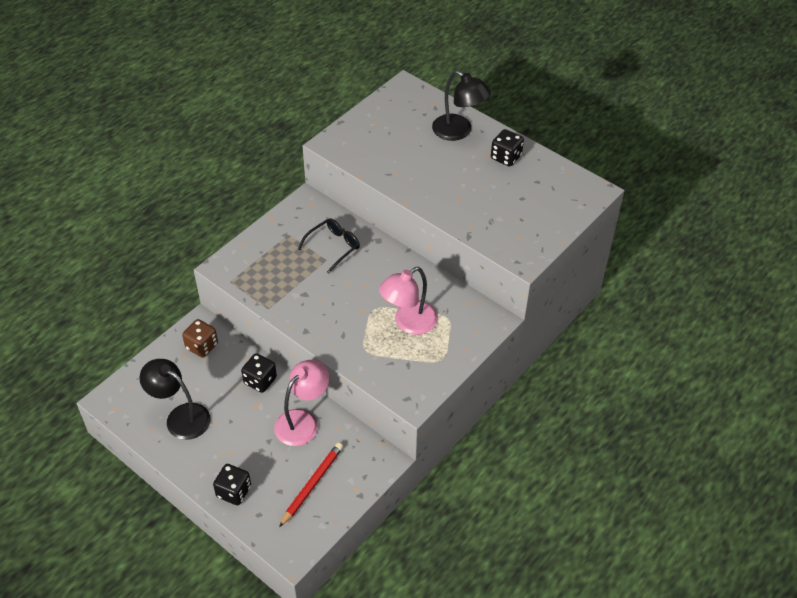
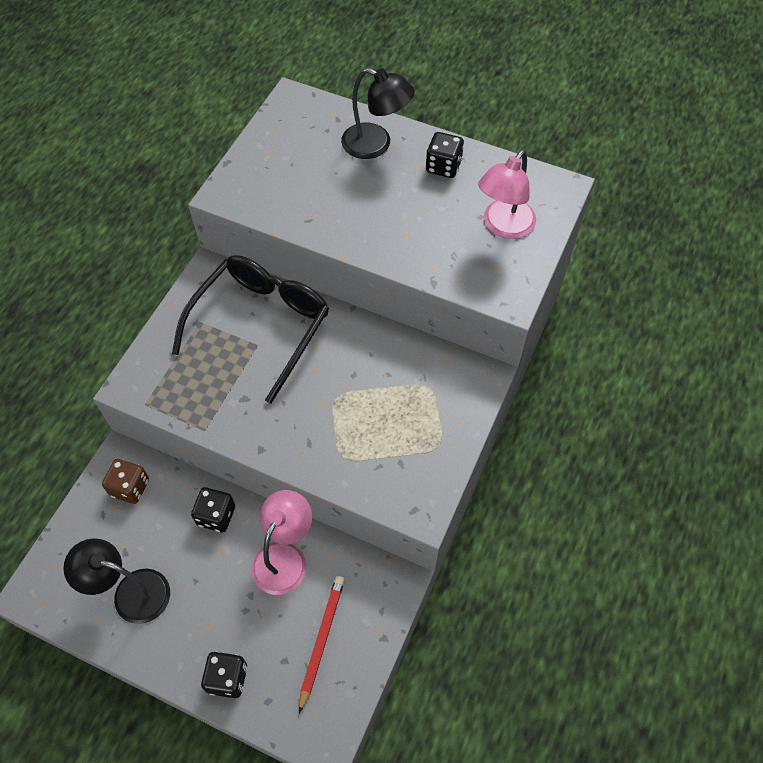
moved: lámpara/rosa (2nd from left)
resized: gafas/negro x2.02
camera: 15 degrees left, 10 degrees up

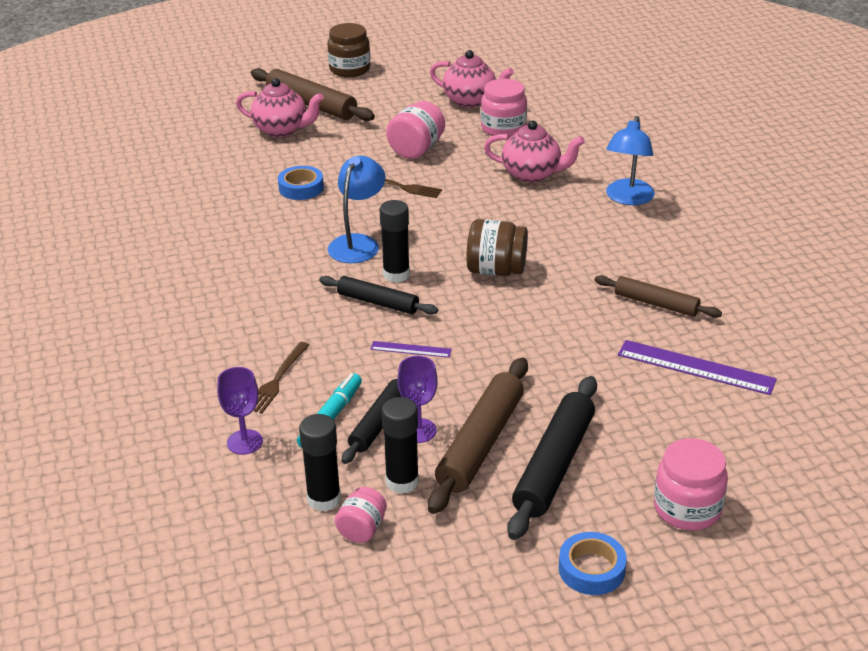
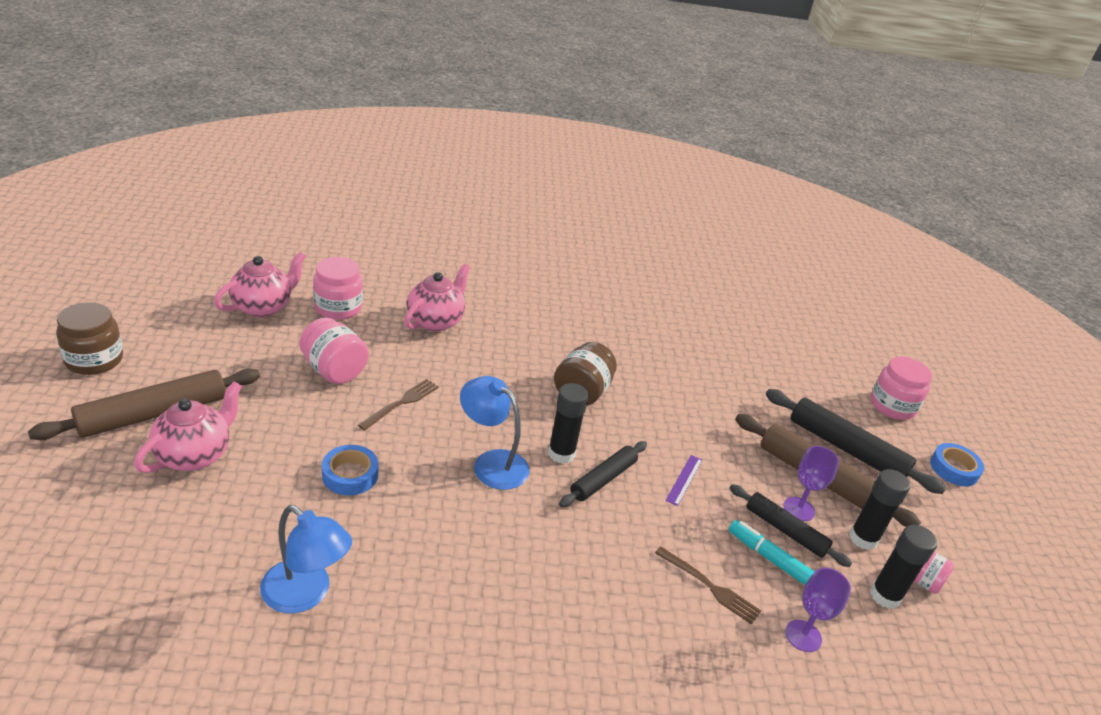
removed: rodillo/marrón (3rd from left); regla/morado (2nd from left)
moved: lámpara/azul (2nd from left in the first image) to lámpara/azul (1st from left)
camera: 80 degrees left, 0 degrees up

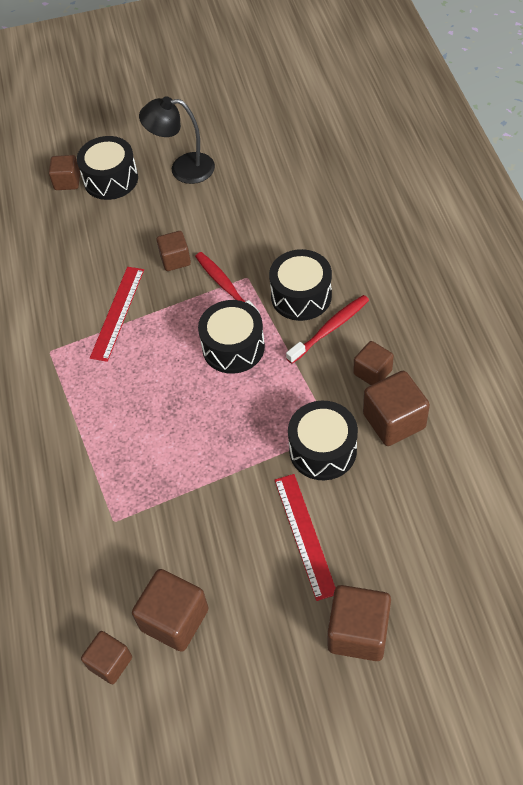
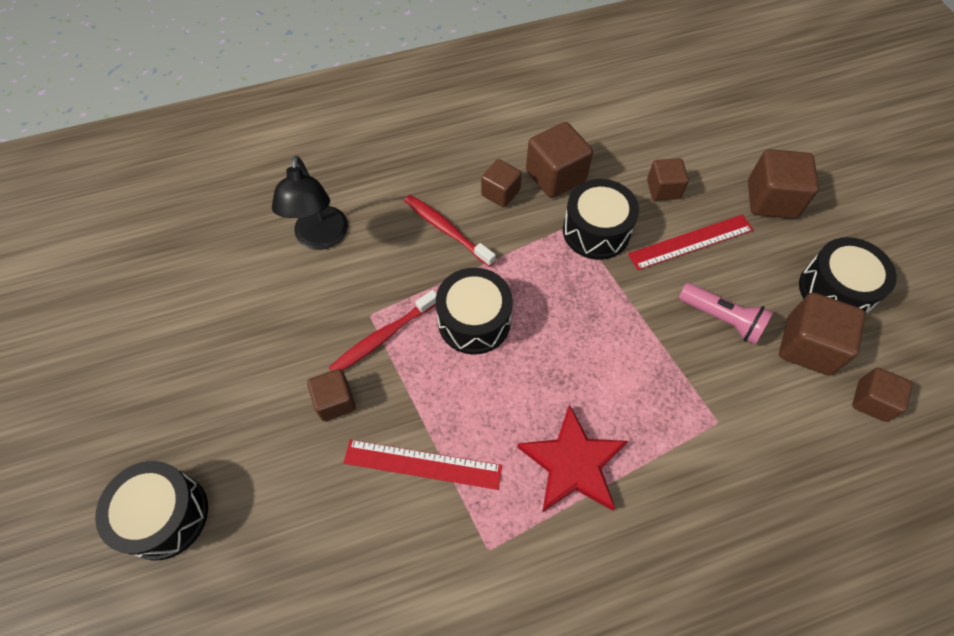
added: lámpara de mano/rosa; estrella/rojo
moved: lámpara/negro; cubo/marrón (1st from left in the first image) to cubo/marrón (4th from left); tambor/negro (3rd from left in the first image) to tambor/negro (4th from left)
camera: 100 degrees left, 5 degrees up

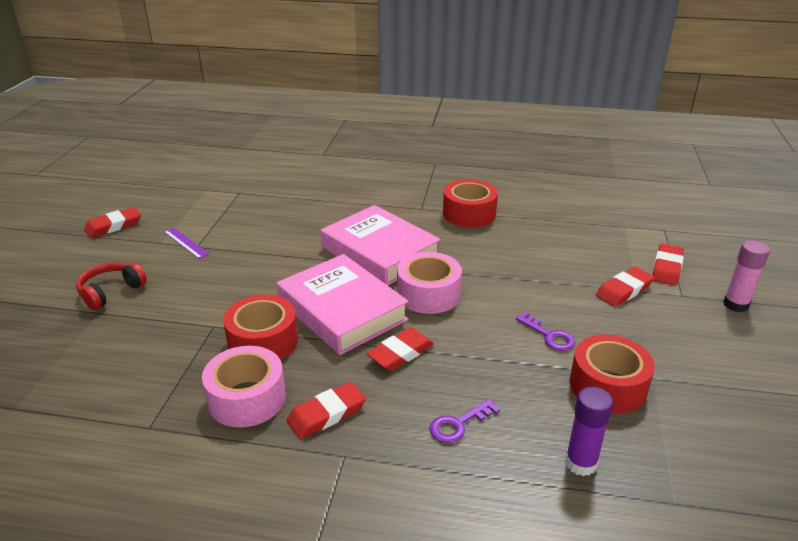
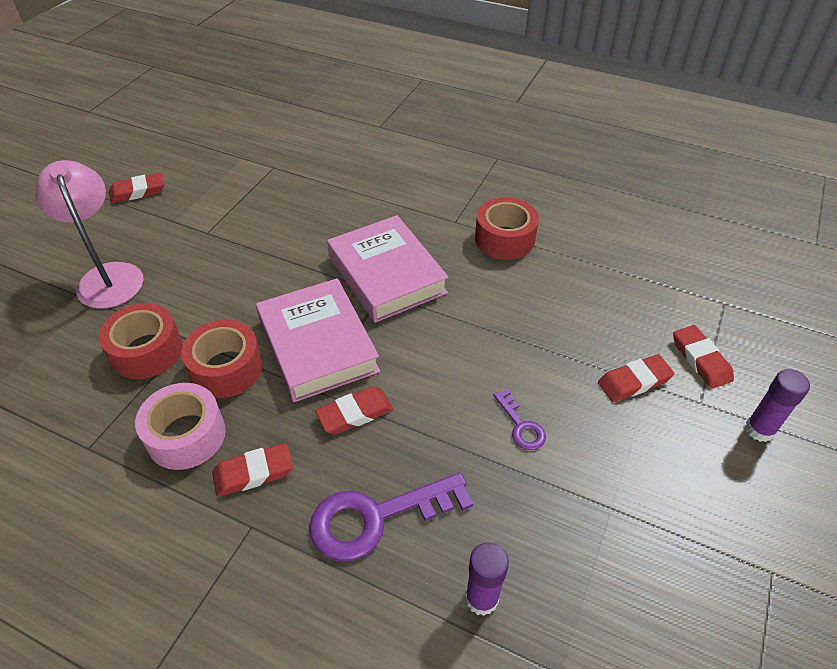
removed: regla/morado; cinta adhesiva/rosa (2nd from left)
moved: cinta adhesiva/rojo (3rd from left in the first image) to cinta adhesiva/rojo (1st from left)
replaced: auriculares/rojo to lámpara/rosa
recoloured: barra de pegamento/rosa to barra de pegamento/morado (2nd from left)
turned: goma de borrar/rojo (5th from left) 60 degrees counterclockwise
resized: llave/morado (1st from left) x1.99
camera: 15 degrees right, 15 degrees up

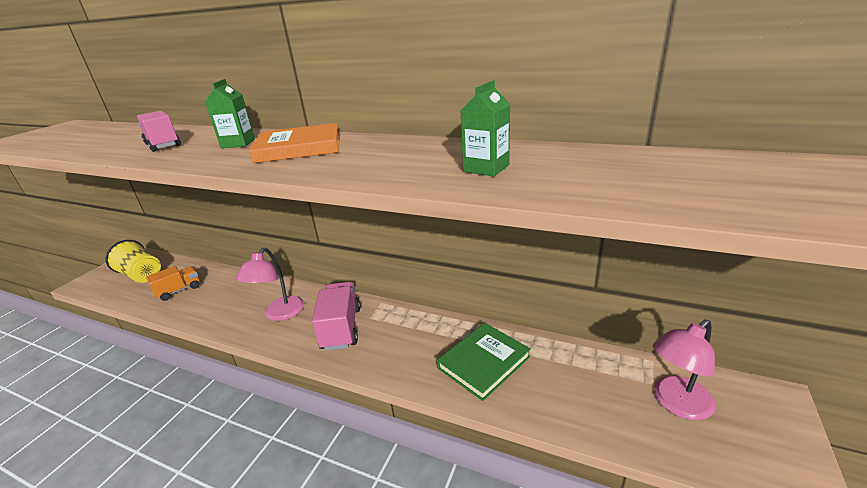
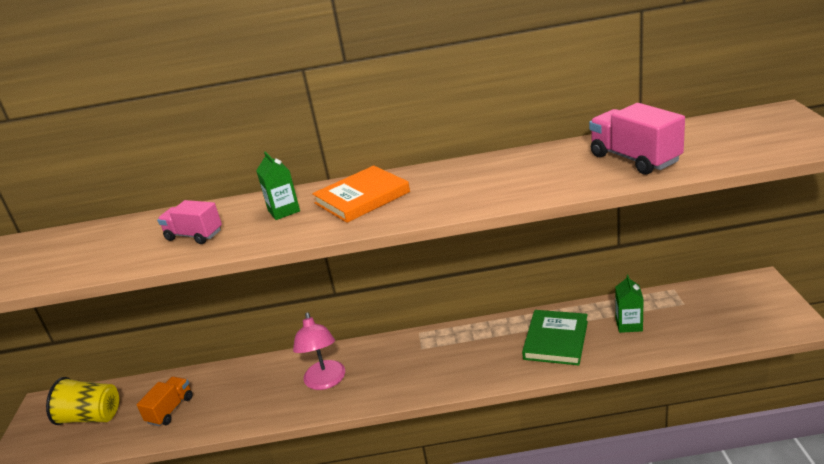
removed: lámpara/rosa (2nd from left)
moved: cartón de leche/verde (2nd from left); camión/rosa (2nd from left)
camera: 25 degrees left, 0 degrees up

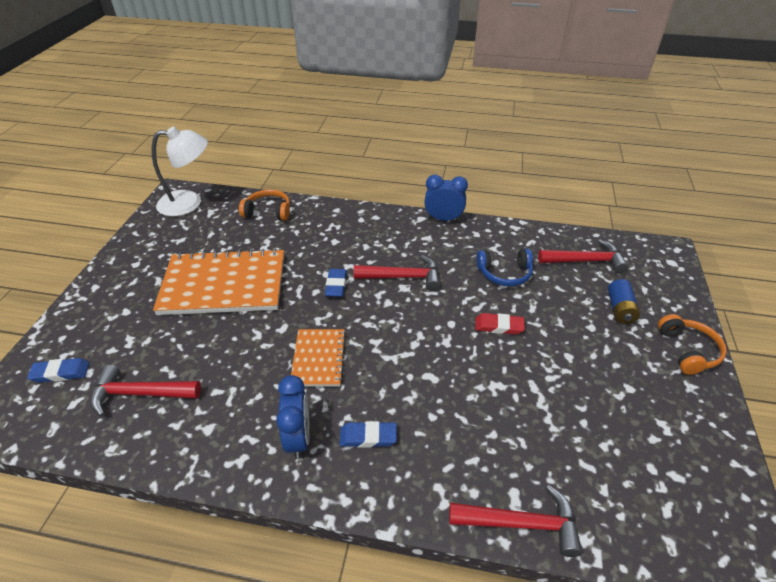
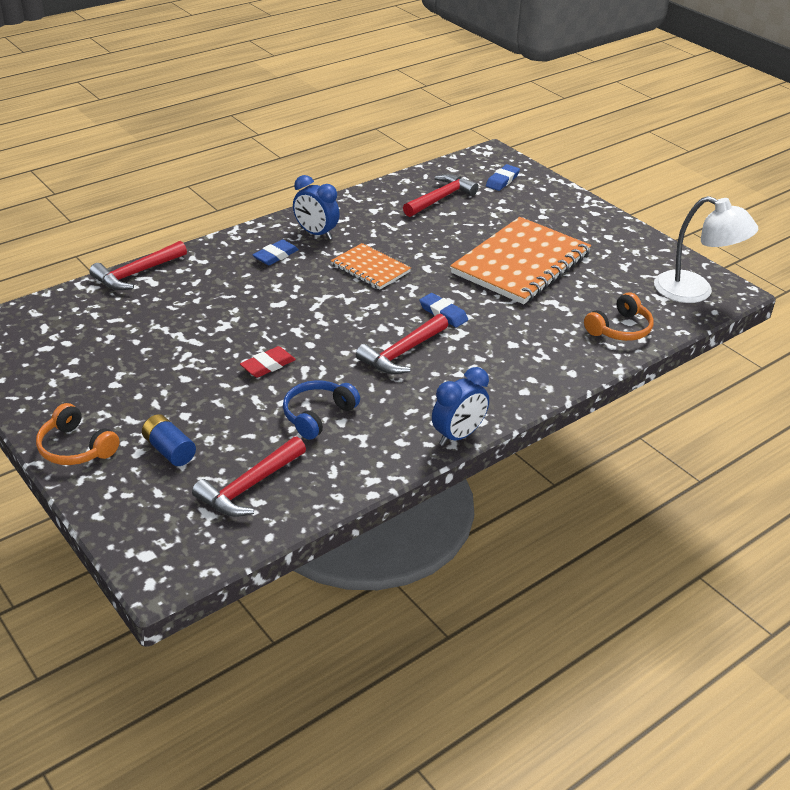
turned: lámpara/blanco 90 degrees counterclockwise
camera: 130 degrees right, 5 degrees down

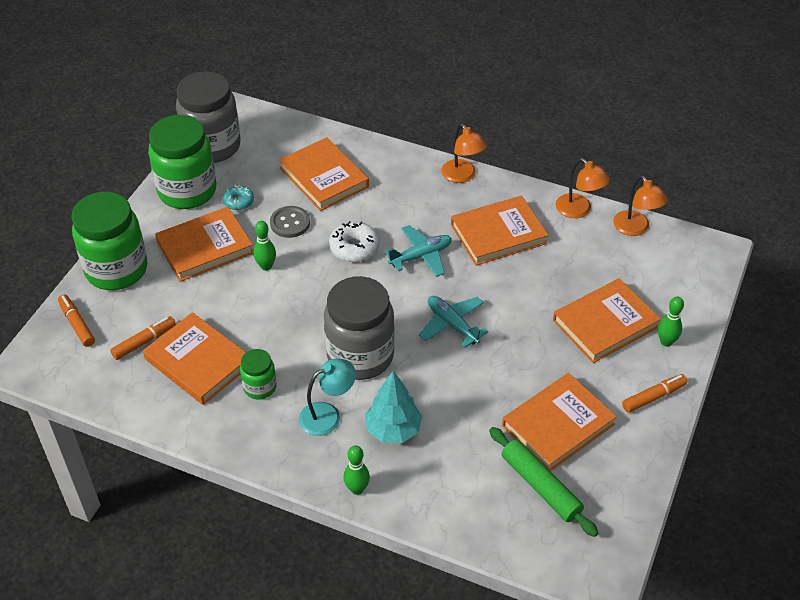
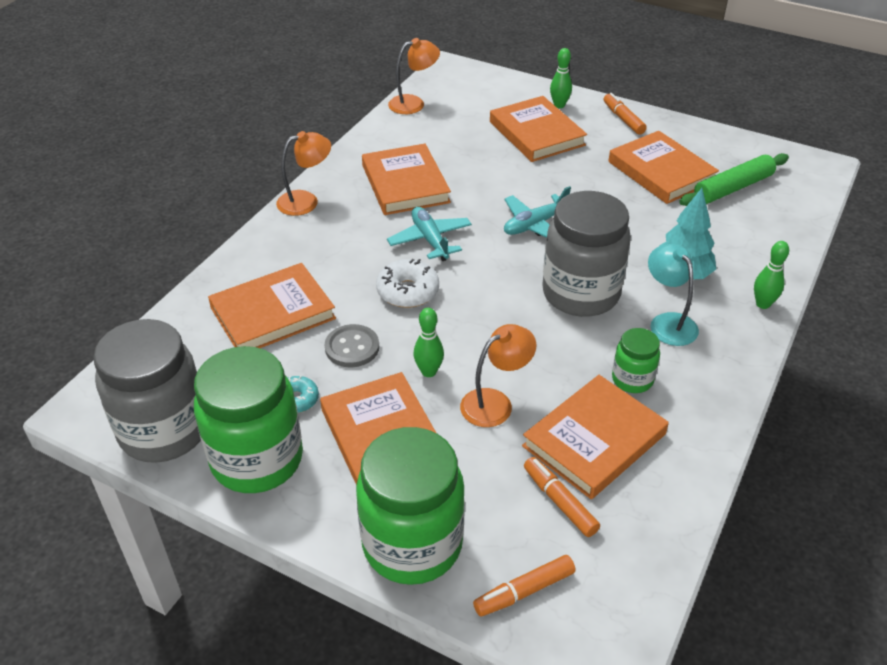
moved: lámpara/naranja (2nd from left in the first image) to lámpara/naranja (3rd from left)
camera: 85 degrees left, 5 degrees down

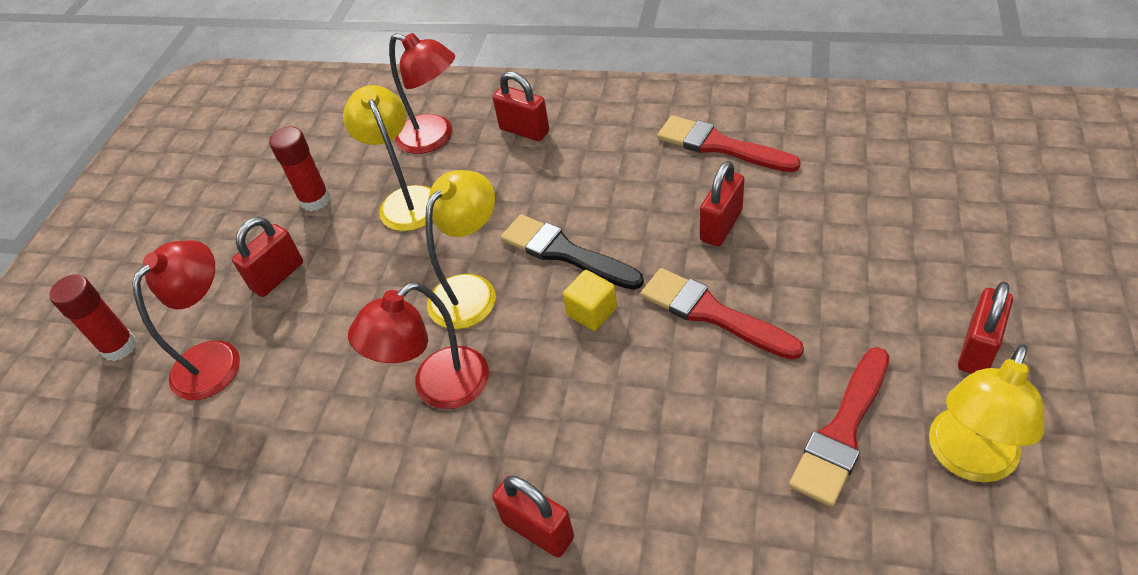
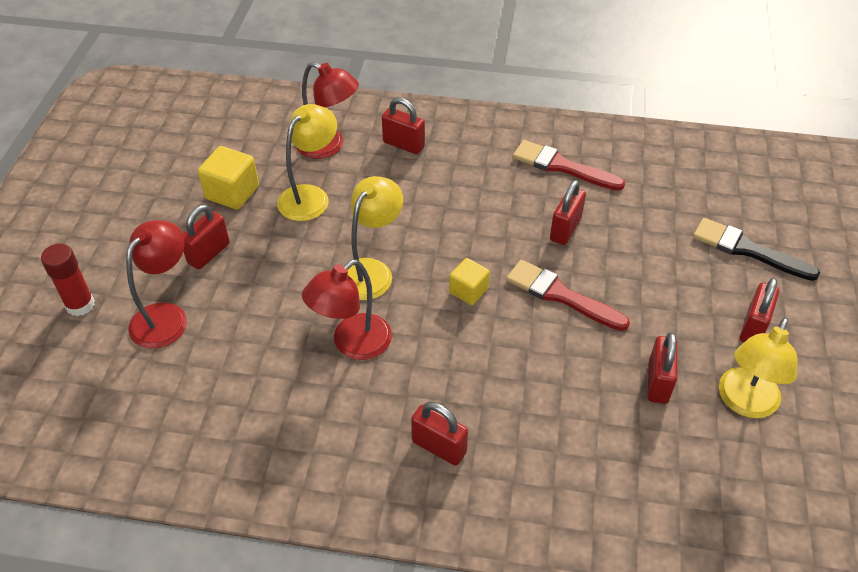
moved: pincel/negro
replaced: barra de pegamento/rojo (2nd from left) to cubo/amarillo (1st from left); pincel/rojo (3rd from left) to candado/rojo (5th from left)
turned: lámpara/amarillo (1st from left) 60 degrees clockwise
camera: 10 degrees left, 0 degrees up

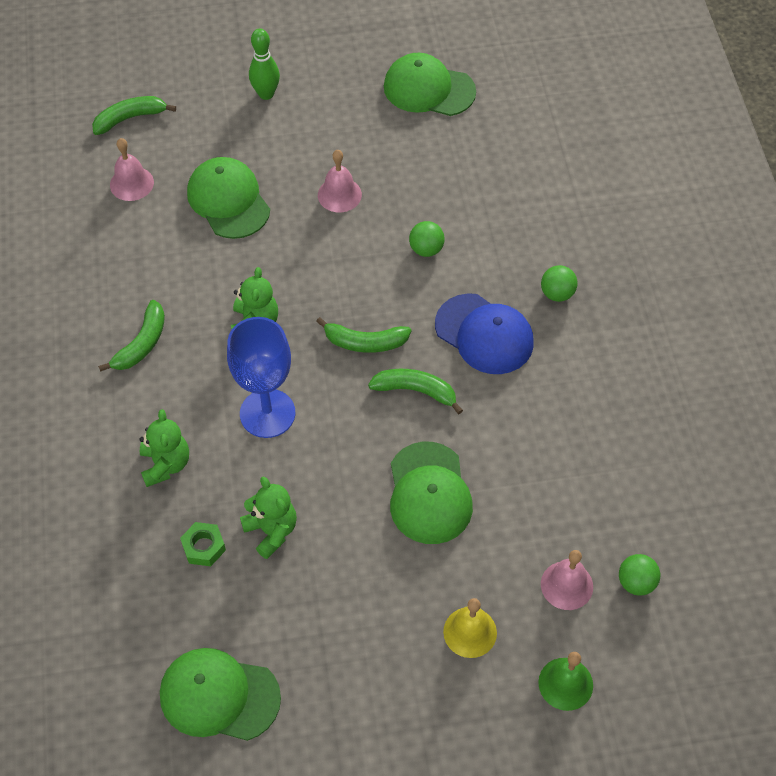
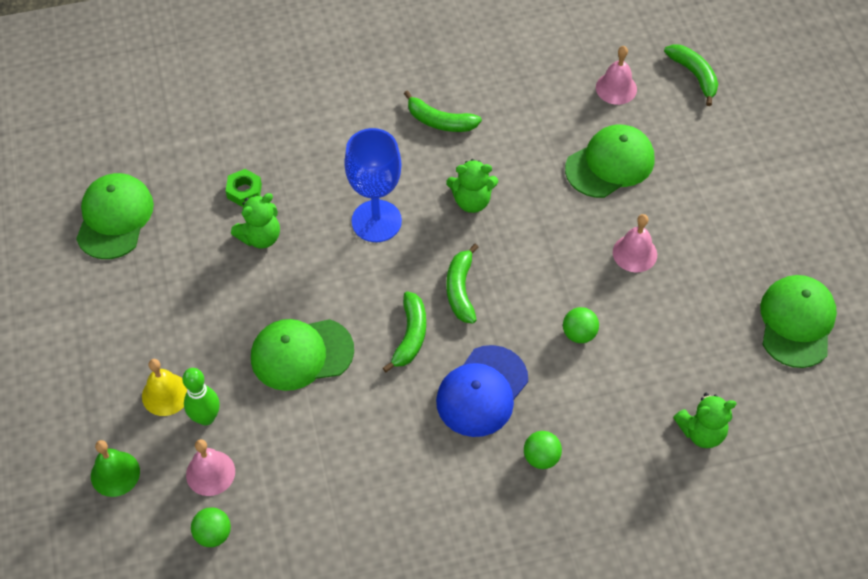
moved: bolo/verde; osito/verde (1st from left in the first image) to osito/verde (3rd from left)
camera: 85 degrees right, 0 degrees up

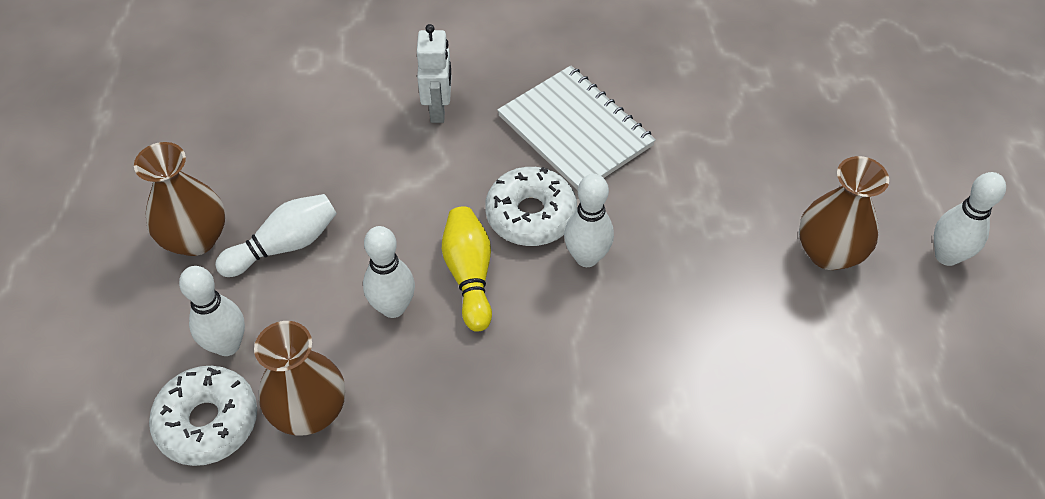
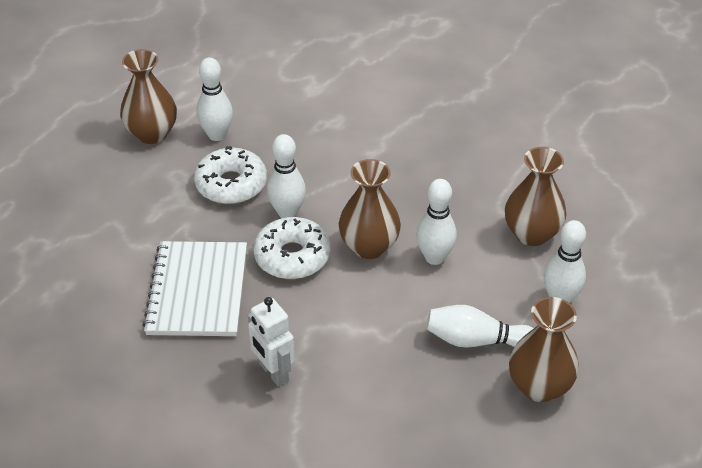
moved: bolo/blanco (5th from left in the first image) to bolo/blanco (1st from left); rosquilla/blanco (1st from left)
replaced: bolo/amarillo to florero/marrón (2nd from left)
turned: robot/blanco 75 degrees counterclockwise
camera: 140 degrees left, 10 degrees down

